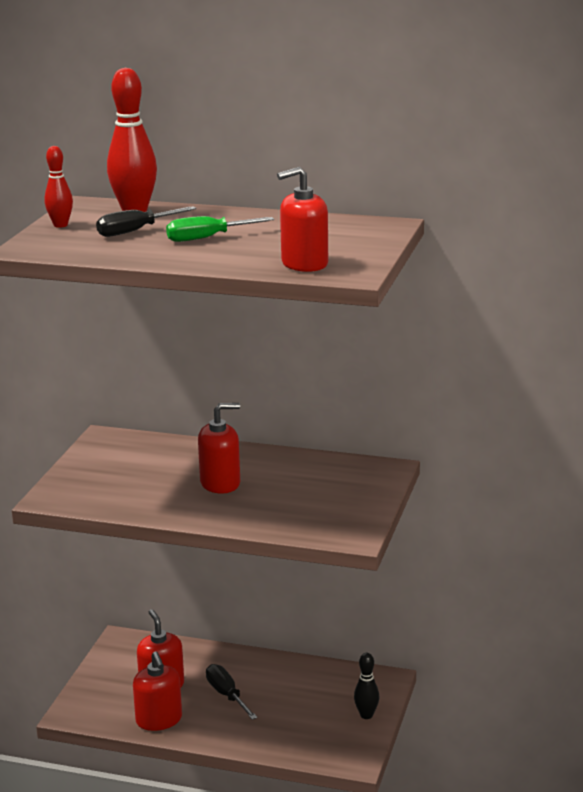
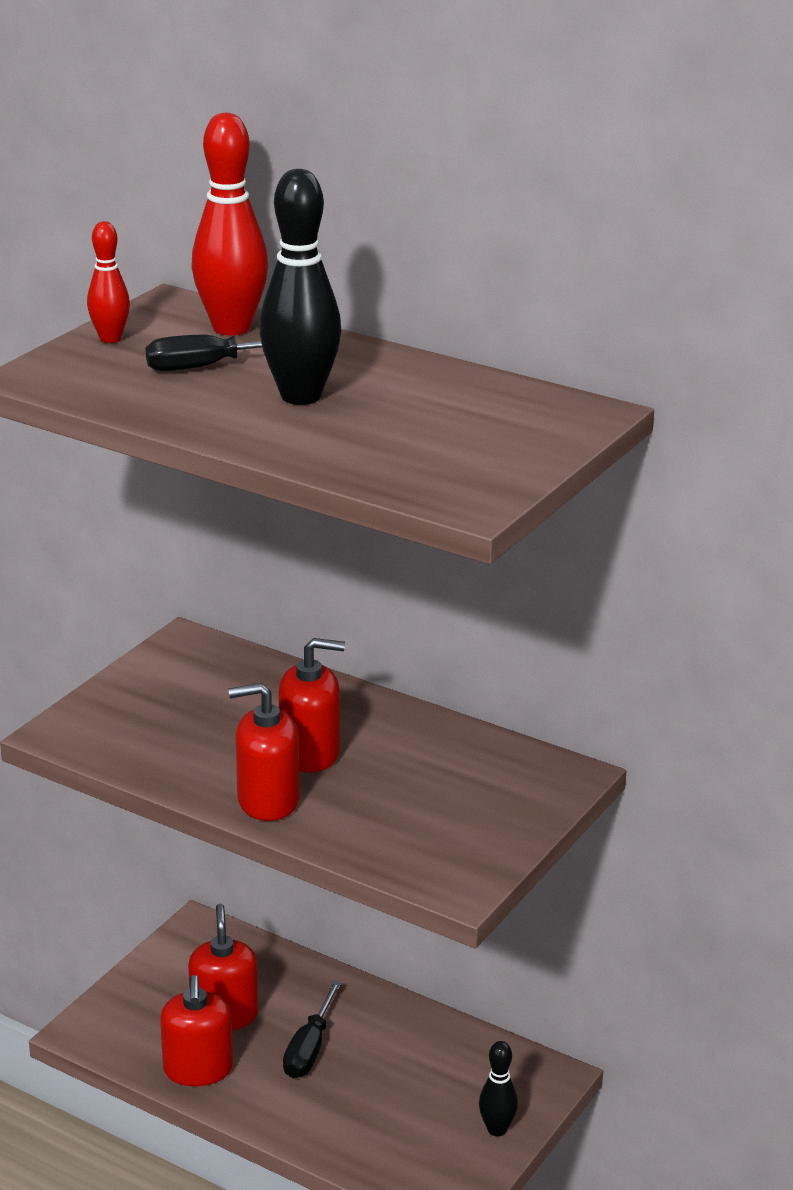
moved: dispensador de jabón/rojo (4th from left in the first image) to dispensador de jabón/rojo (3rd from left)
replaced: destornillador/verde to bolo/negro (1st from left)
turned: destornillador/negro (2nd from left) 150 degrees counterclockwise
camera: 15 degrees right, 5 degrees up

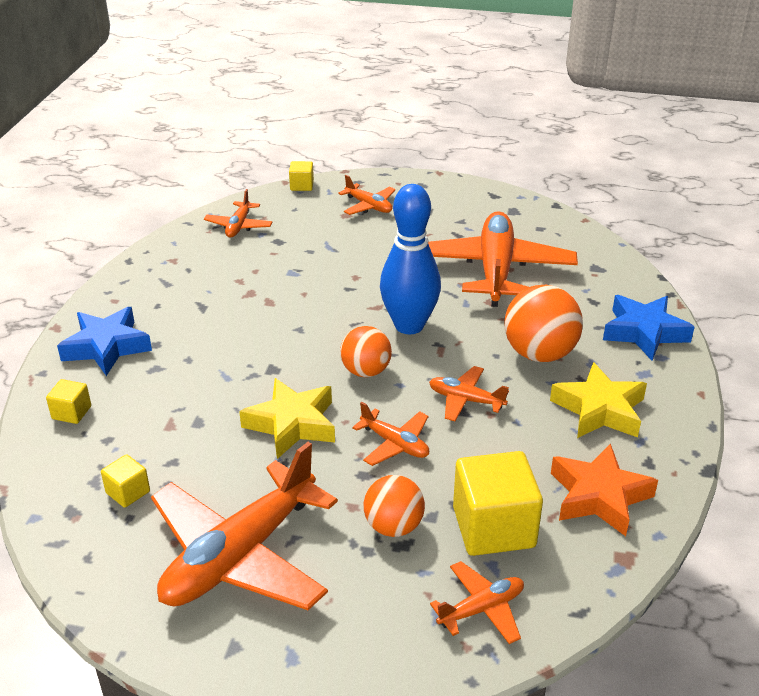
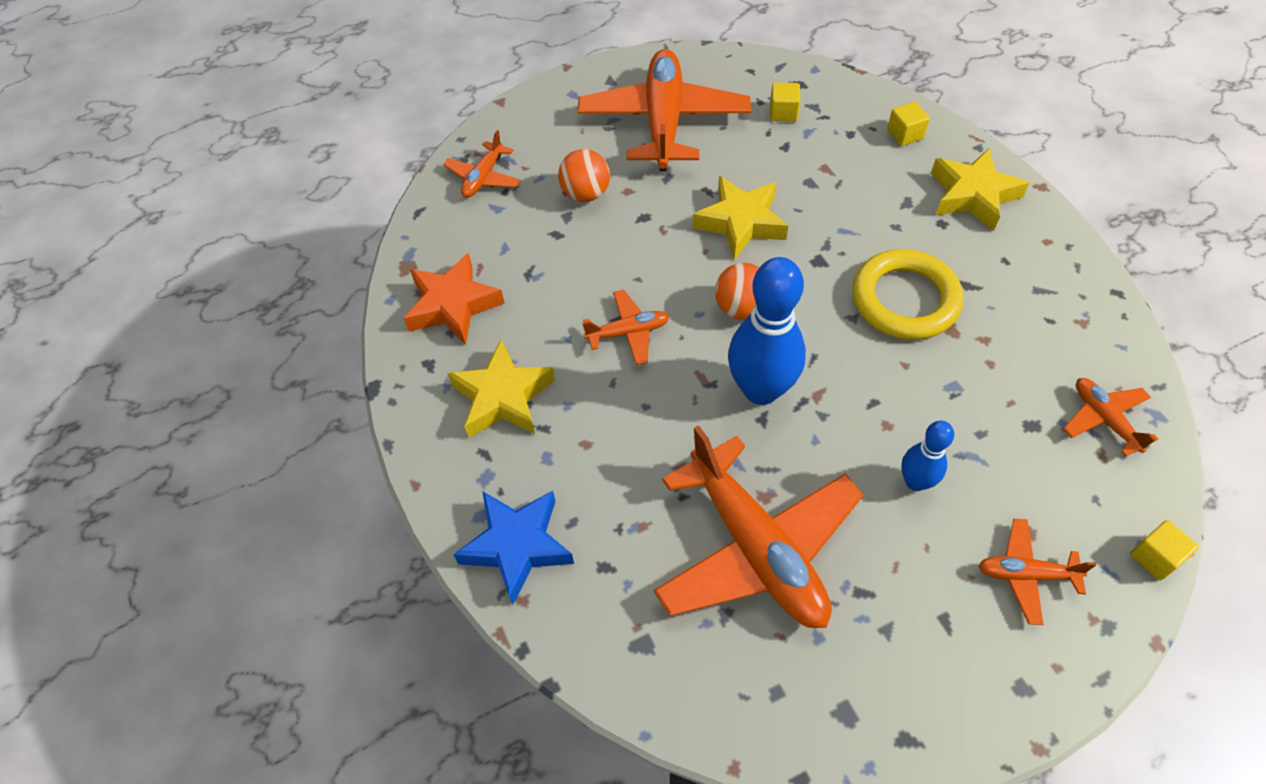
removed: pelota/naranja (3rd from left); avión/naranja (4th from left); cubo/amarillo (4th from left)
added: anillo/amarillo; bolo/azul (2nd from left)
recoloured: estrella/azul (1st from left) to estrella/amarillo (3rd from left)
camera: 145 degrees right, 20 degrees up

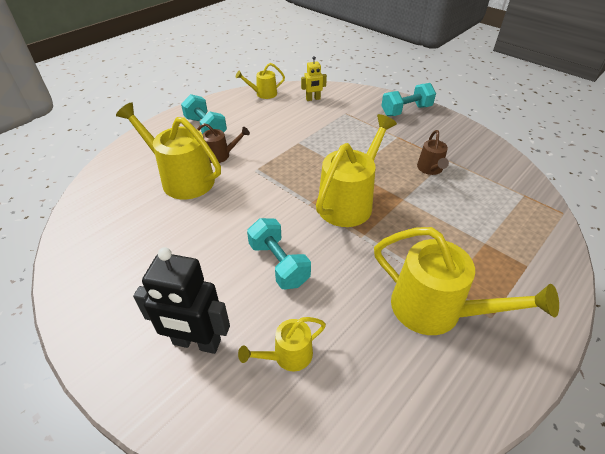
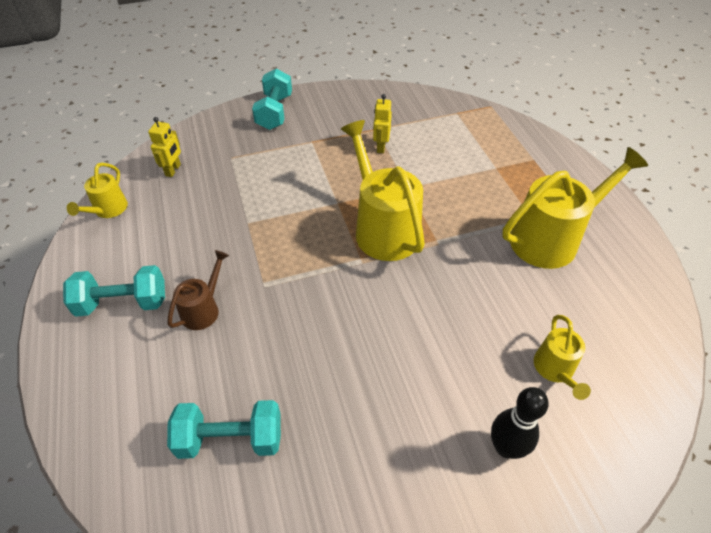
removed: regadera/amarillo (1st from left)
moved: mancuerna/turquesa (2nd from left)
replaced: regadera/marrón (2nd from left) to robot/amarillo (2nd from left); robot/negro to bolo/negro
camera: 60 degrees left, 5 degrees up

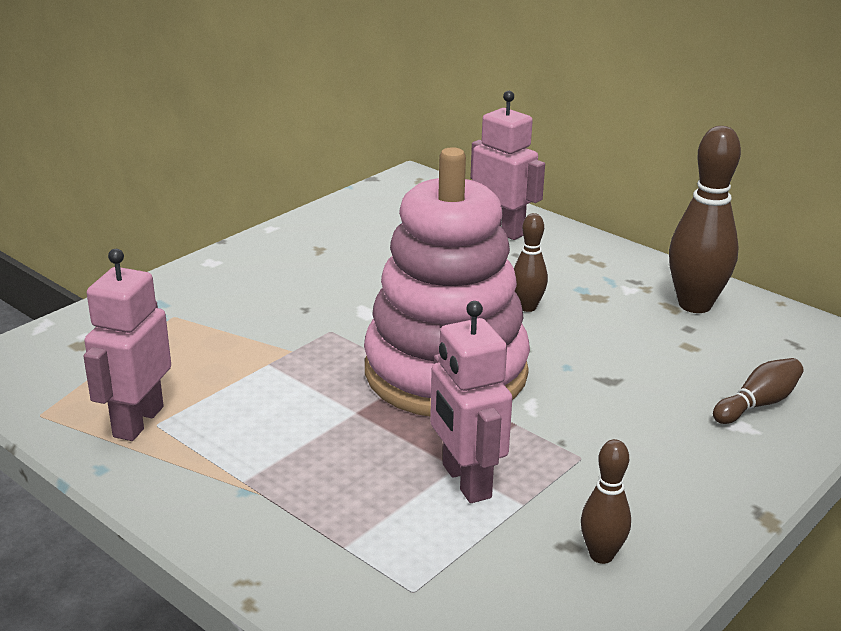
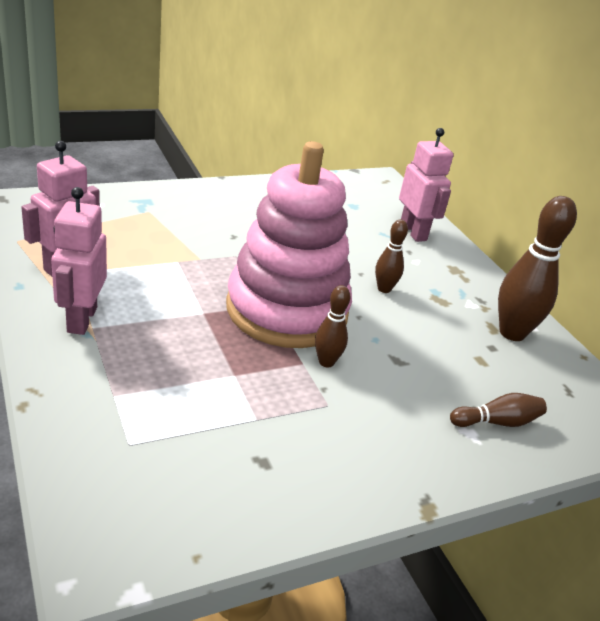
moved: robot/rosa (2nd from left); bolo/marrón (2nd from left in the first image) to bolo/marrón (1st from left)
camera: 20 degrees right, 5 degrees up

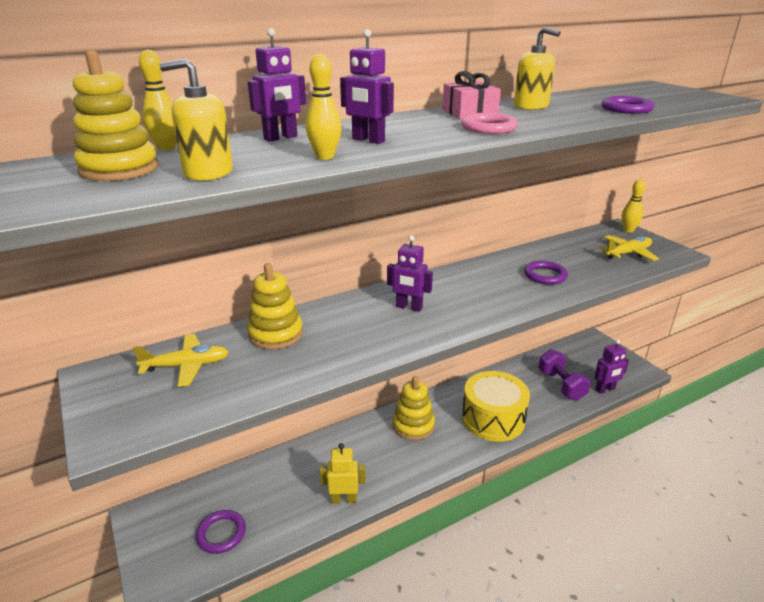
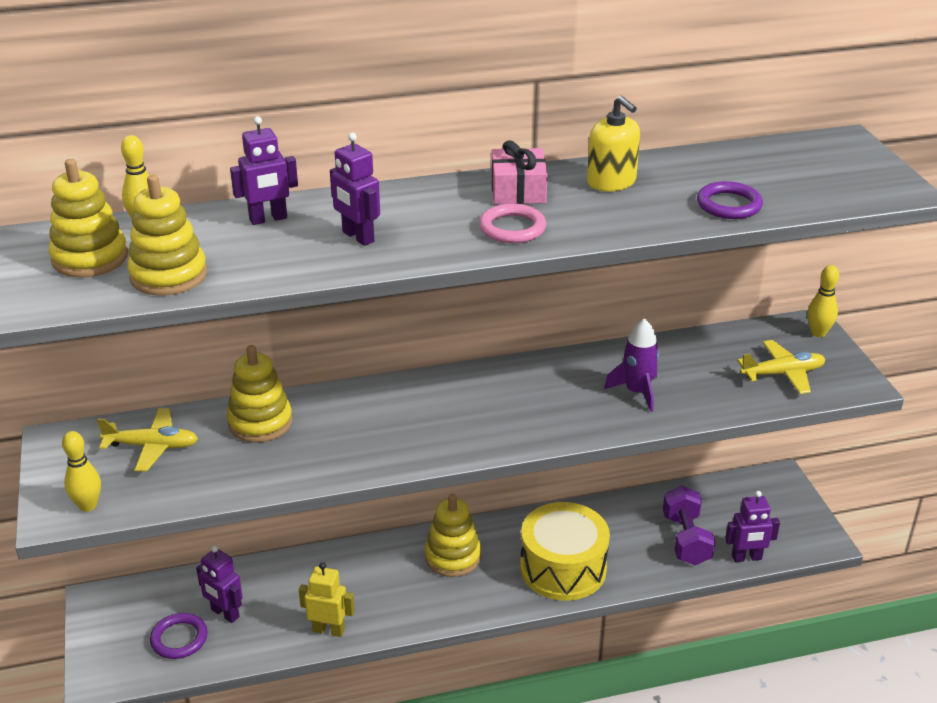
moved: bolo/amarillo (2nd from left in the first image) to bolo/amarillo (1st from left); robot/morado (3rd from left in the first image) to robot/morado (1st from left)
replaced: dispensador de jabón/amarillo (1st from left) to juguete apilable/amarillo (2nd from left); anillo/morado (2nd from left) to cohete/morado
camera: 15 degrees right, 5 degrees up

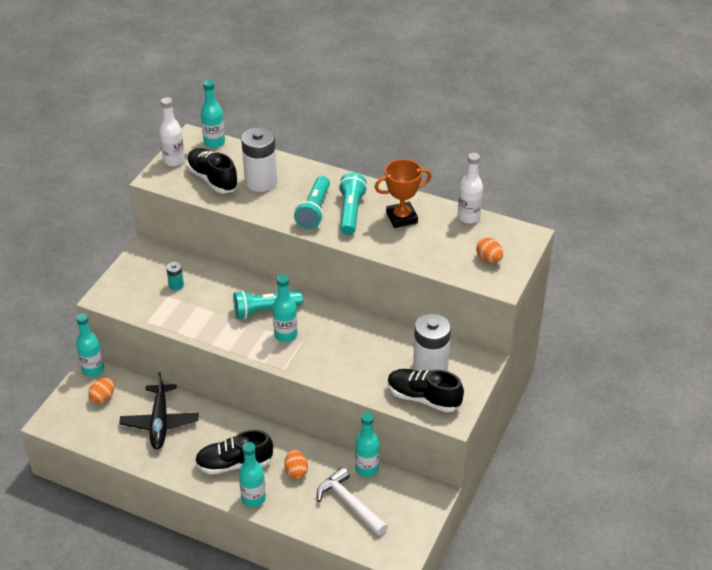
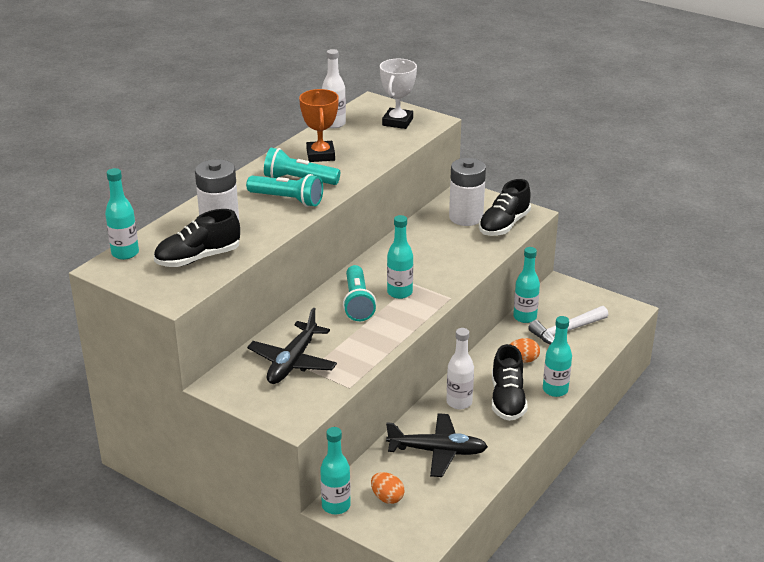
moved: botella/blanco (1st from left in the first image) to botella/blanco (2nd from left)
replaced: huevo/naranja (3rd from left) to trofeo/blanco; pila/turquesa to avión/negro (1st from left)
camera: 80 degrees left, 10 degrees down

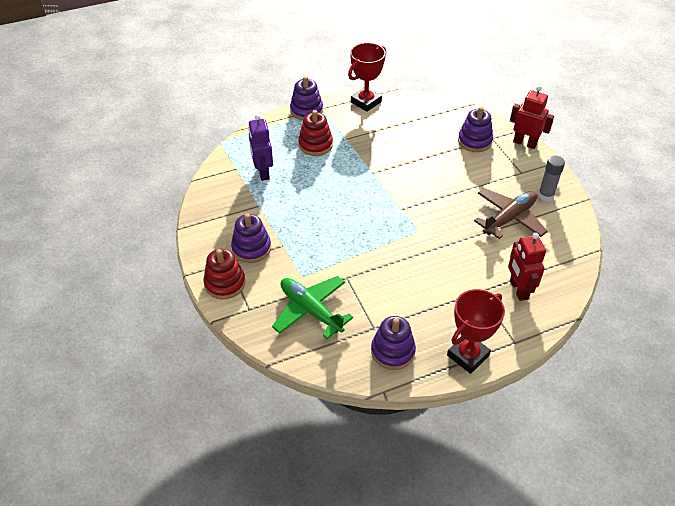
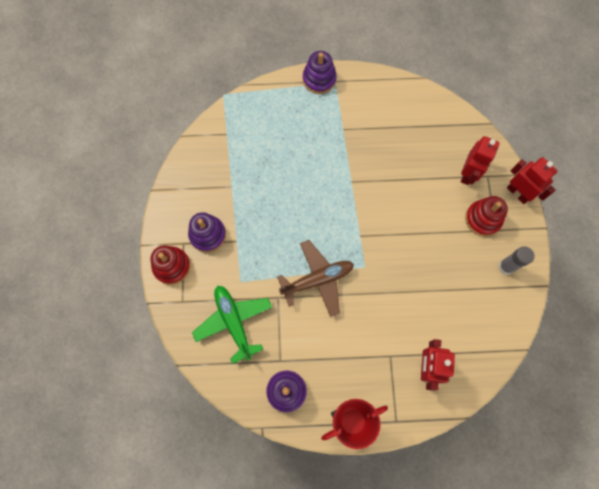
removed: trofeo/rojo (1st from left); robot/morado
moved: juguete apilable/rojo (2nd from left); avión/marrón
replaced: juguete apilable/morado (4th from left) to robot/rojo (2nd from left)
camera: 20 degrees right, 25 degrees up

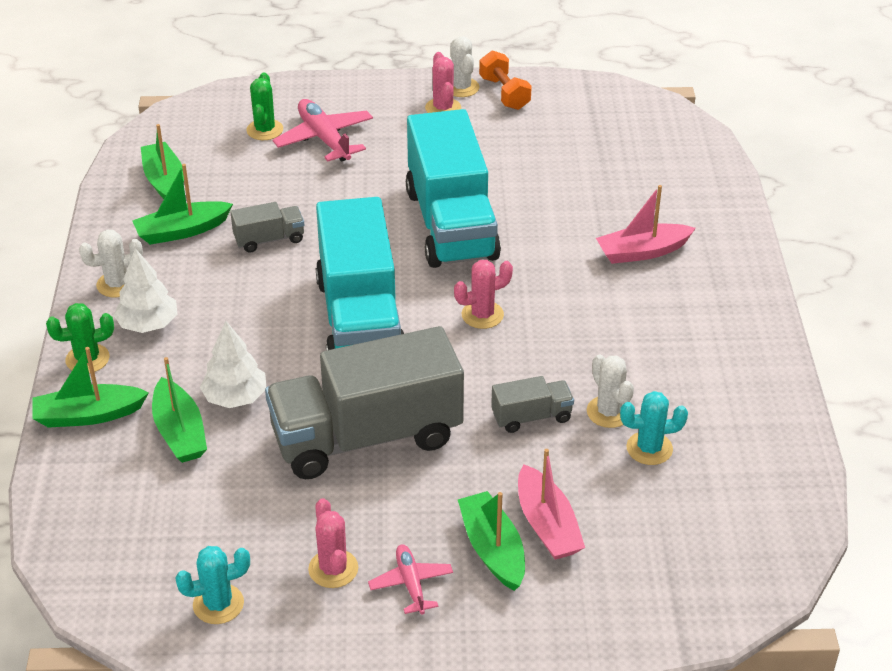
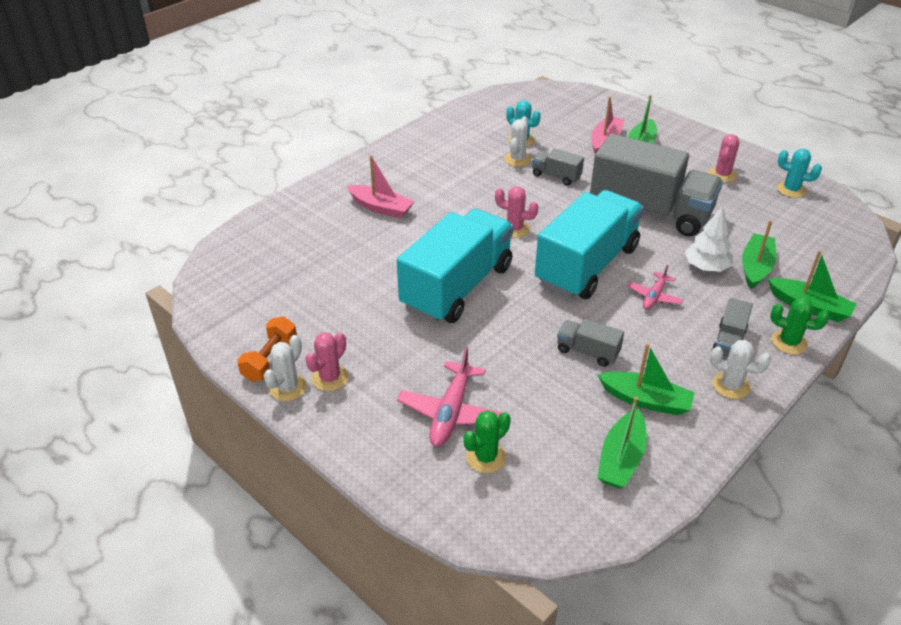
moved: avión/rosa (2nd from left)
replaced: árbol/blanco (1st from left) to camión/gris (4th from left)
camera: 135 degrees left, 0 degrees up

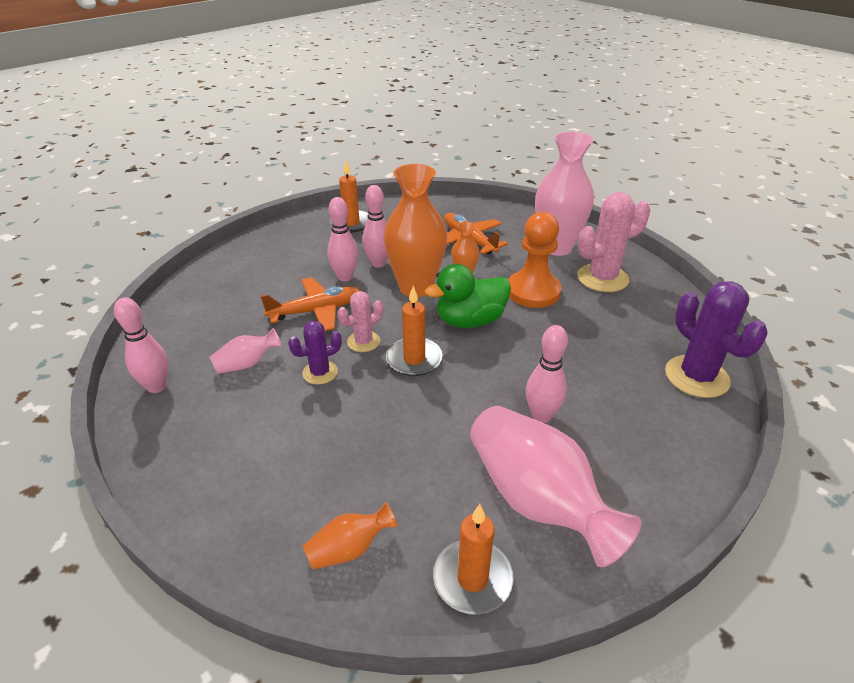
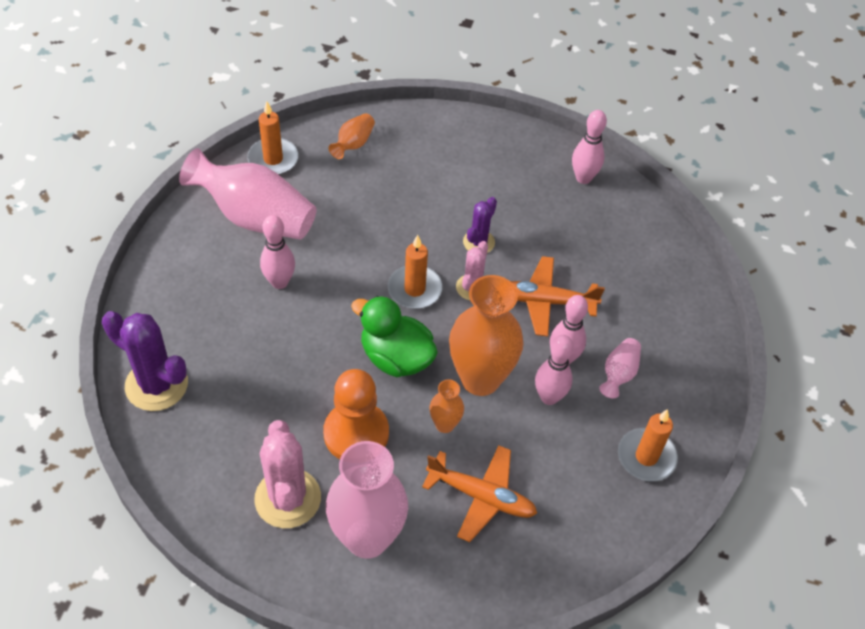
moved: florero/rosa (1st from left in the first image) to florero/rosa (3rd from left)
turned: cactus/rosa (2nd from left in the first image) 45 degrees counterclockwise; pato/verde 90 degrees counterclockwise; avión/naranja (1st from left in the first image) 60 degrees clockwise
camera: 145 degrees right, 15 degrees up

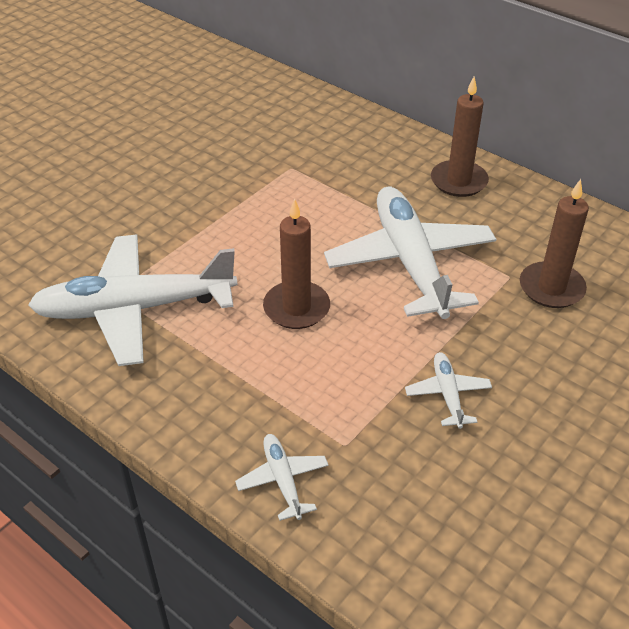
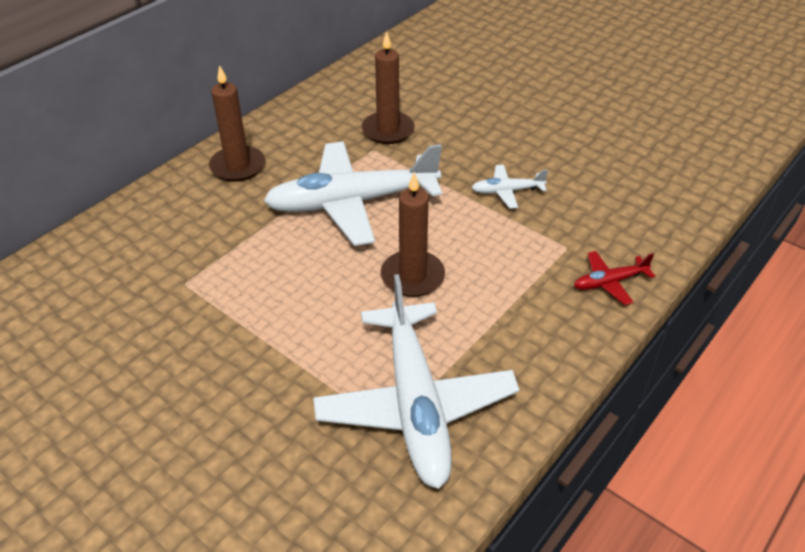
recoloured: avión/blanco (2nd from left) to avión/rojo
camera: 90 degrees left, 0 degrees up

